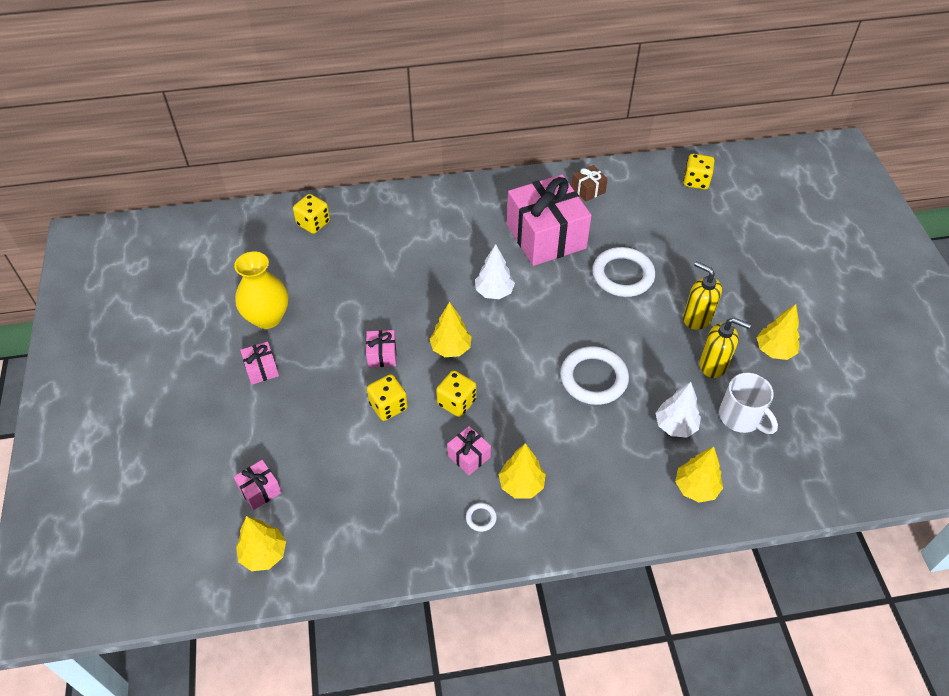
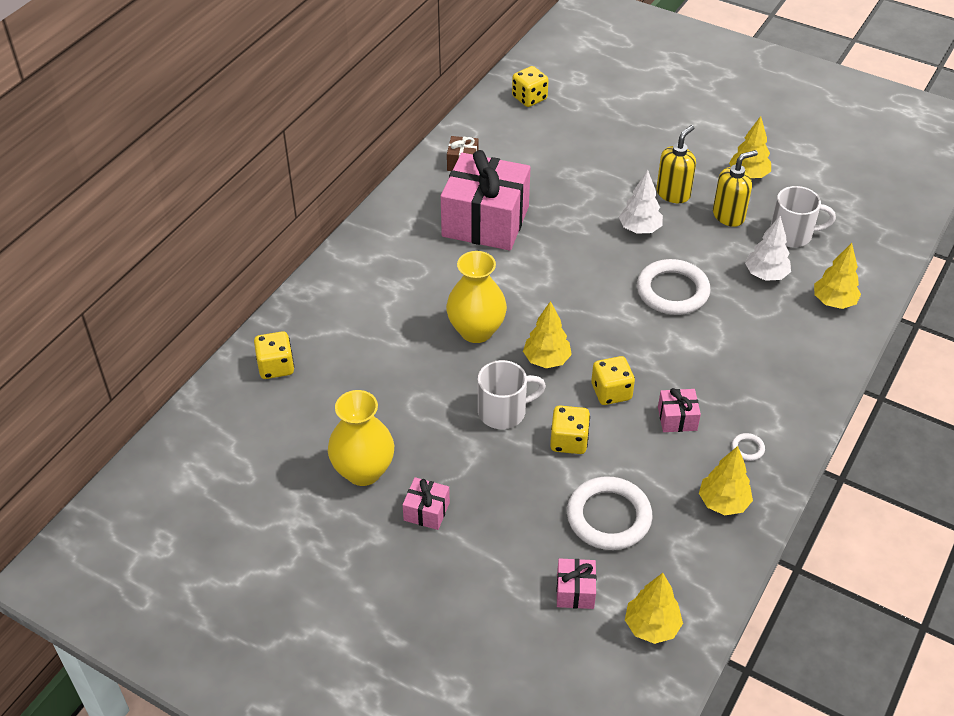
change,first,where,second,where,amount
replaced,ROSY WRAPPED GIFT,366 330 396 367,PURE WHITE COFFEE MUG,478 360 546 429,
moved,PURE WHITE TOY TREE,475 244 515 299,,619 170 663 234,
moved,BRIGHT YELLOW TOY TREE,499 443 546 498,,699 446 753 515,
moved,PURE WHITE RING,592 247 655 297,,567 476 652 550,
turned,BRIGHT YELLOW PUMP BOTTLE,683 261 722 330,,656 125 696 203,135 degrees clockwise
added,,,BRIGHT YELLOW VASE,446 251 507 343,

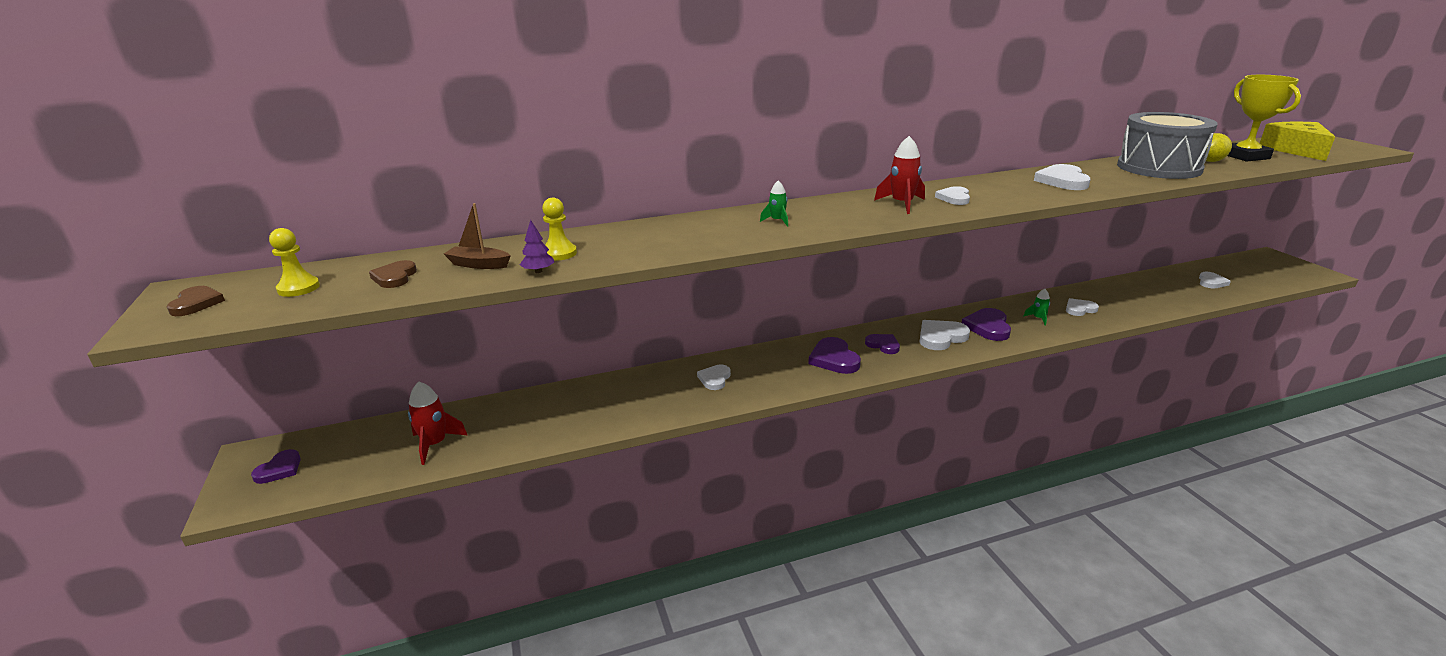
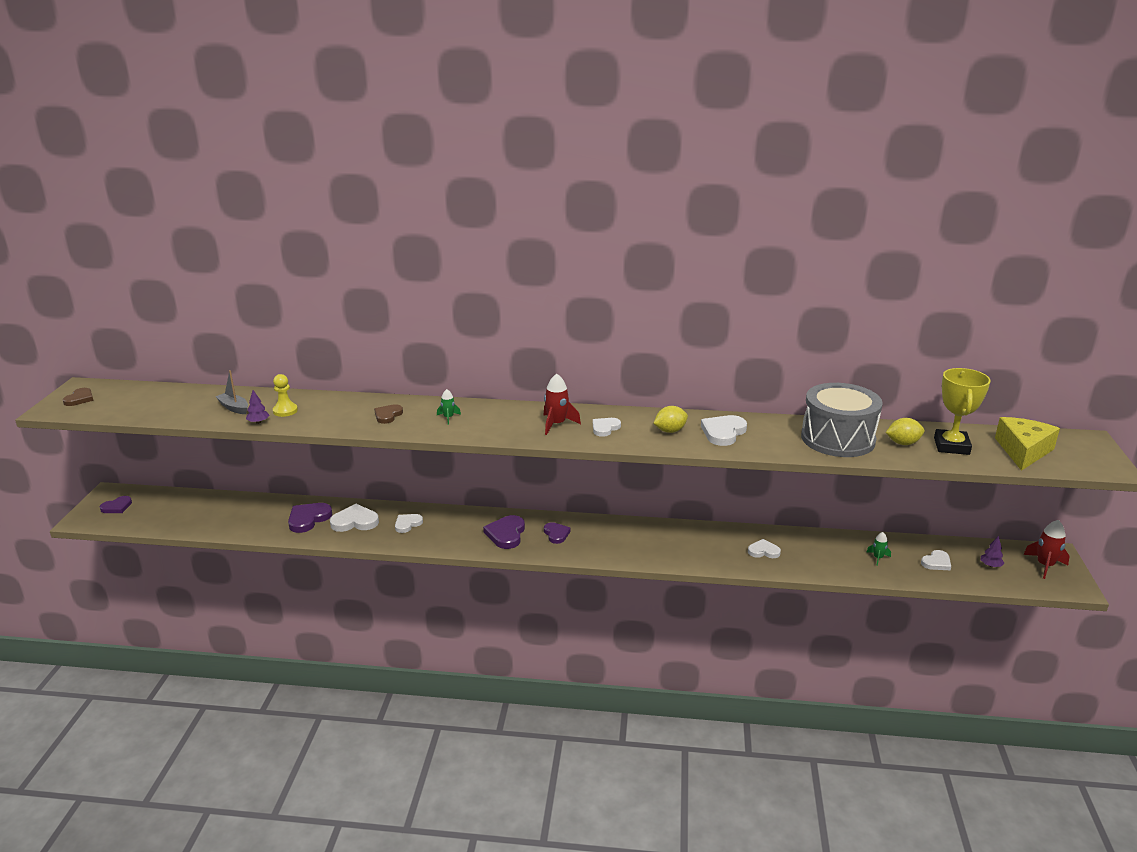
change,first,where,second,where,amount
removed,BRIGHT YELLOW CHESS PAWN,269 228 320 297,,,
moved,RUSSET HEART,369 260 417 288,,374 404 403 424,
moved,CRIMSON ROCKET,408 381 468 465,,1023 520 1070 579,
recoloured,RUSSET TOY BOAT,444 203 511 269,GRAY TOY BOAT,216 370 248 414,
moved,PURE WHITE HEART,920 320 970 350,,330 504 379 532,
moved,VIOLET HEART,962 308 1011 341,,288 503 332 533,
moved,GREEN ROCKET,1023 289 1050 326,,867 532 891 566,
added,,,BRIGHT YELLOW LEMON,654 406 688 433,
added,,,VIOLET TOY TREE,981 536 1004 567,

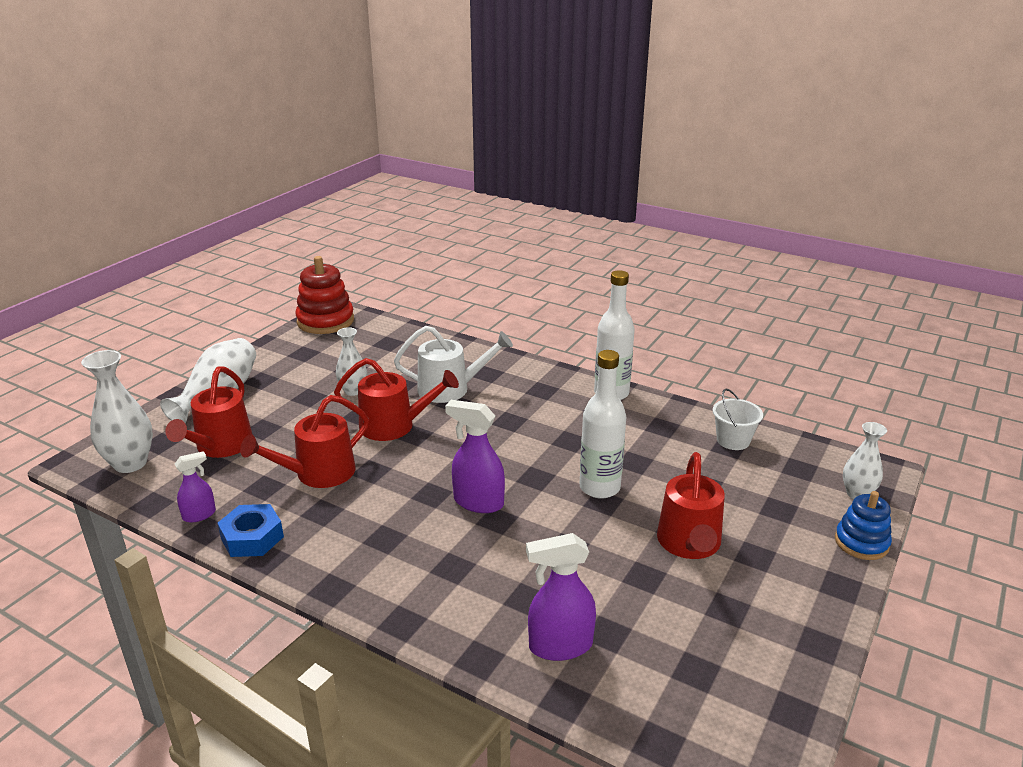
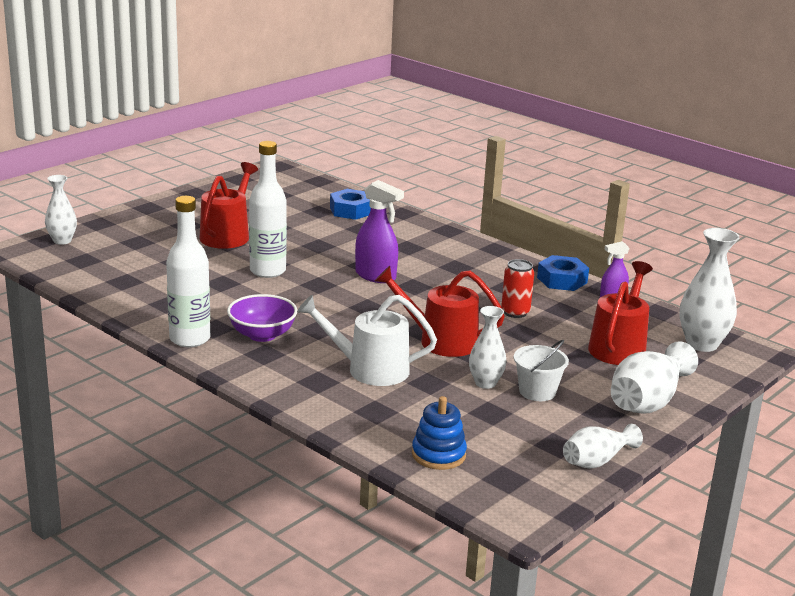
change,first,where,second,where,amount
replaced,CRIMSON SPRINKLING CAN,240 395 369 488,CRIMSON CAN,501 259 534 318,
removed,CRIMSON STACKING RINGS,295 256 354 334,,,
replaced,VIOLET SPRAY BOTTLE,526 533 596 661,COBALT HEXAGON NUT,330 189 371 220,
moved,PURE WHITE BUCKET,713 389 763 450,,514 340 569 401,
moved,COBALT STACKING RINGS,835 491 892 560,,412 396 467 470,
added,,,VIOLET SERVING BOWL,227 294 297 342,
added,,,PURE WHITE VASE,563 424 643 469,

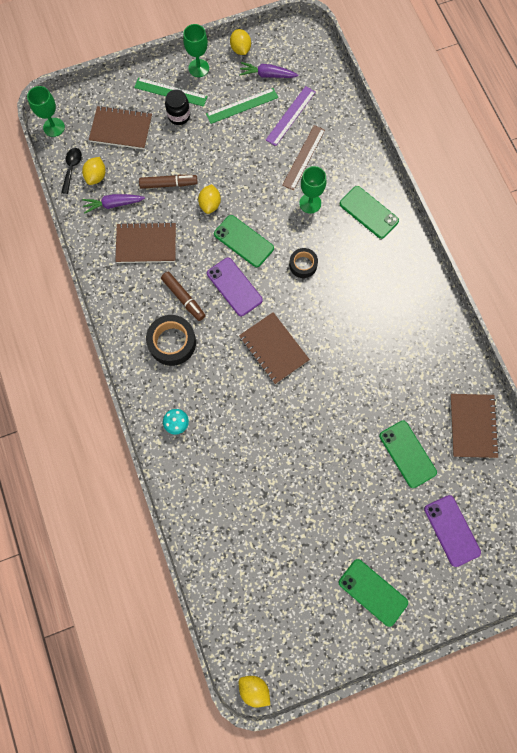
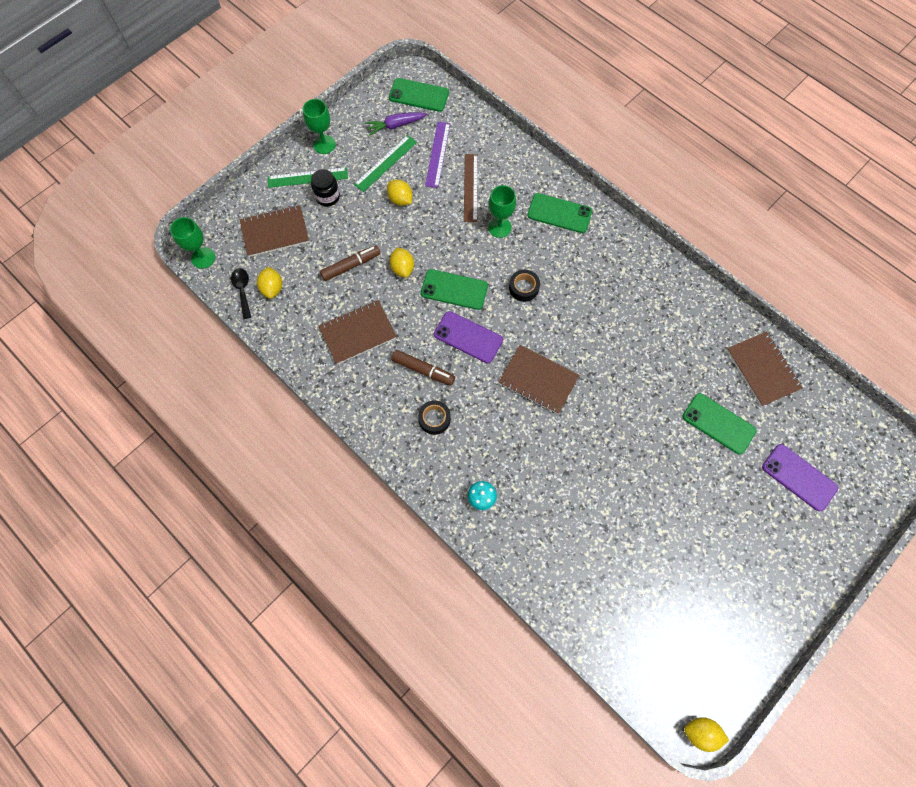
change,first,where,second,where,amount
removed,VIOLET ROOT VEGETABLE,82 194 145 214,,,
resized,JET-BLACK ROLL OF TAPE,146 315 196 366,,418 400 451 435,x0.61
moved,BRIGHT YELLOW LEMON,230 29 251 55,,387 180 413 206,
moved,GREEN SMARTPHONE,339 559 408 627,,389 78 449 112,

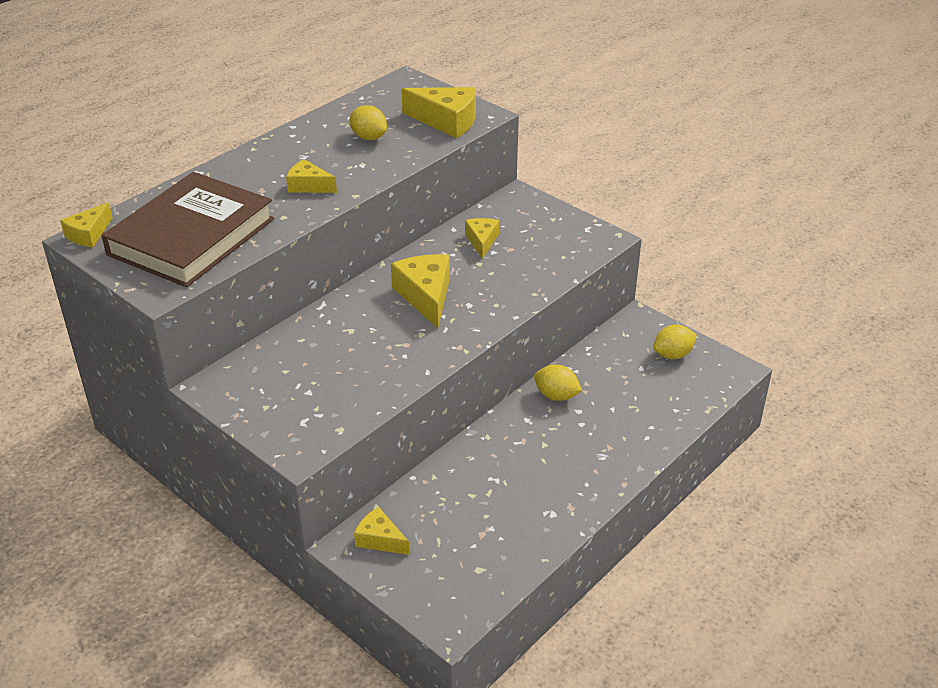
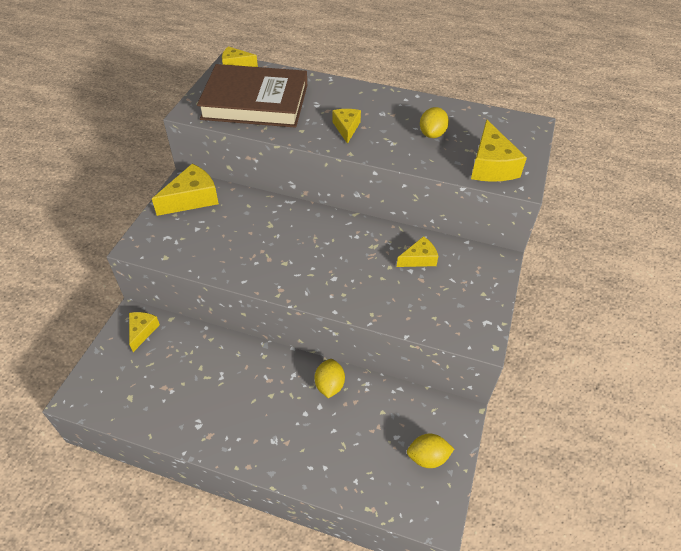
change,first,where,second,where,amount
moved,BRIGHT YELLOW CHEESE,391 254 450 328,,152 164 219 216,
turned,BRIGHT YELLOW LEMON,653 324 697 359,,407 434 454 468,45 degrees counterclockwise

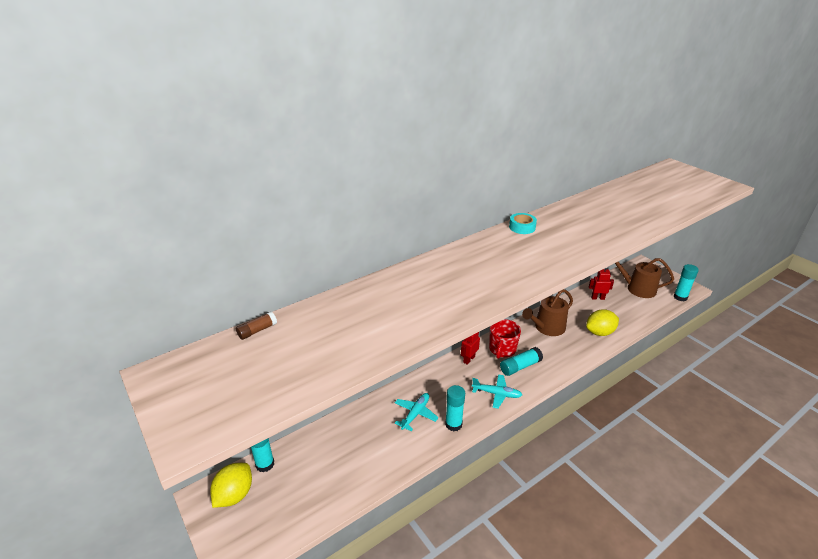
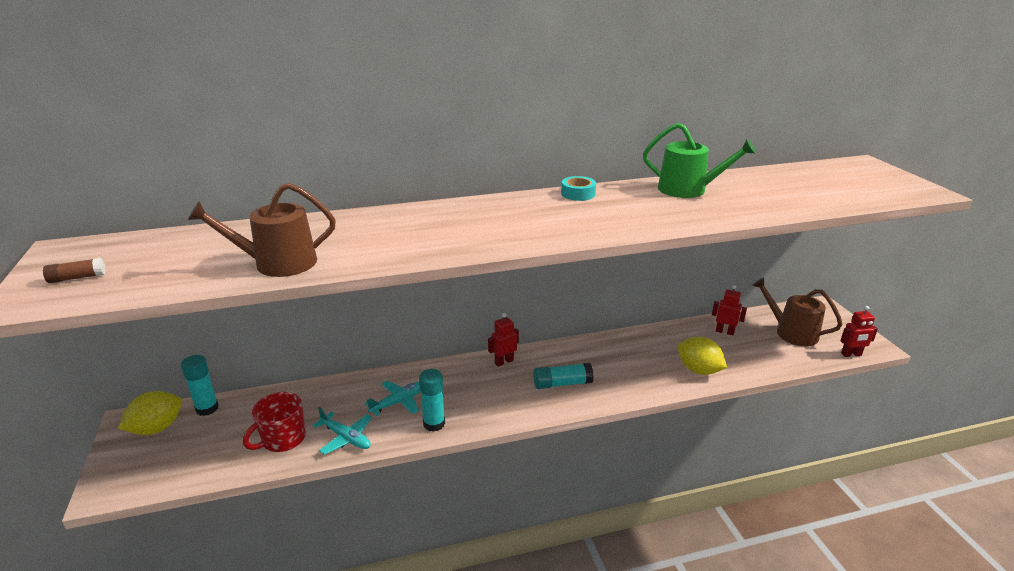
change,first,where,second,where,amount
moved,RUSSET GLUE STICK,236 312 277 340,,43 258 106 283,
moved,AQUA TOY PLANE,472 374 522 409,,313 407 372 455,
moved,CRIMSON COFFEE MUG,489 319 521 359,,243 392 306 452,
moved,RUSSET SPRINKLING CAN,522 289 573 336,,188 183 336 277,
turned,BRIGHT YELLOW LEMON,586 309 619 336,,678 337 727 375,45 degrees clockwise
replaced,AQUA GLUE STICK,673 264 699 302,CRIMSON ROBOT FIGURE,840 306 878 357,
added,,,GREEN SPRINKLING CAN,643 123 756 198,

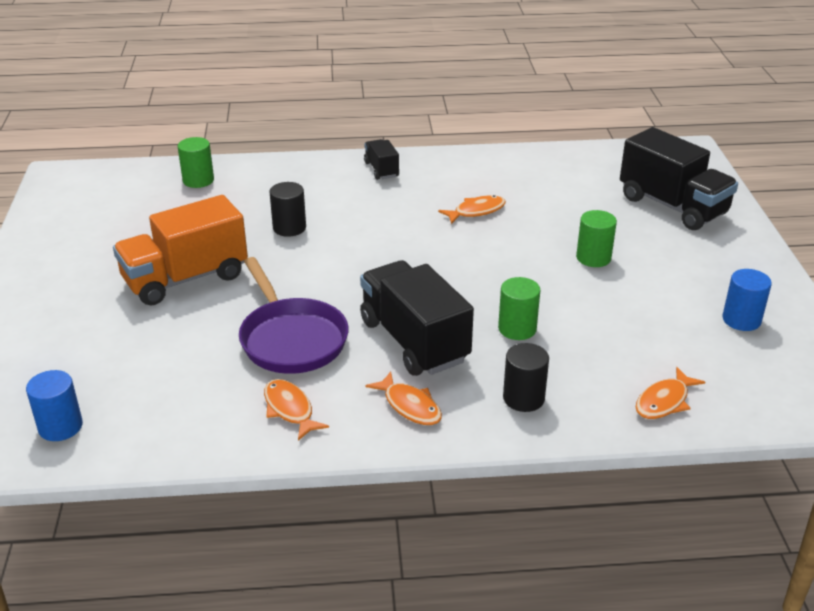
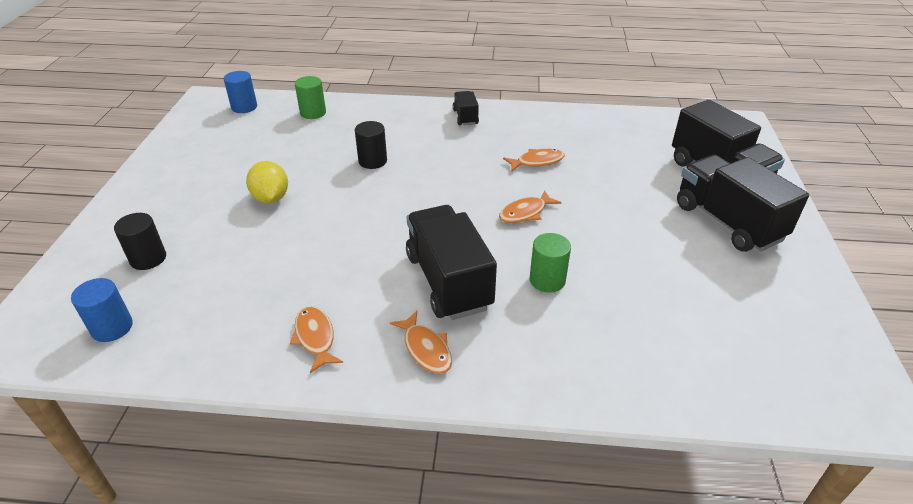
change,first,where,second,where,amount
replaced,BRIGHT ORANGE TRUCK,113 195 248 305,BRIGHT YELLOW LEMON,246 161 288 203,
removed,VIOLET SKILLET,239 257 349 374,,,
moved,JET-BLACK SOLID CYLINDER,503 343 549 412,,114 213 166 270,
removed,GREEN SOLID CYLINDER,576 210 617 267,,,
moved,BRIGHT ORANGE FISH FIGURE,636 367 705 419,,499 190 562 223,
moved,COBALT SOLID CYLINDER,722 269 772 331,,224 71 257 113,
added,,,JET-BLACK TRUCK,677 155 809 252,

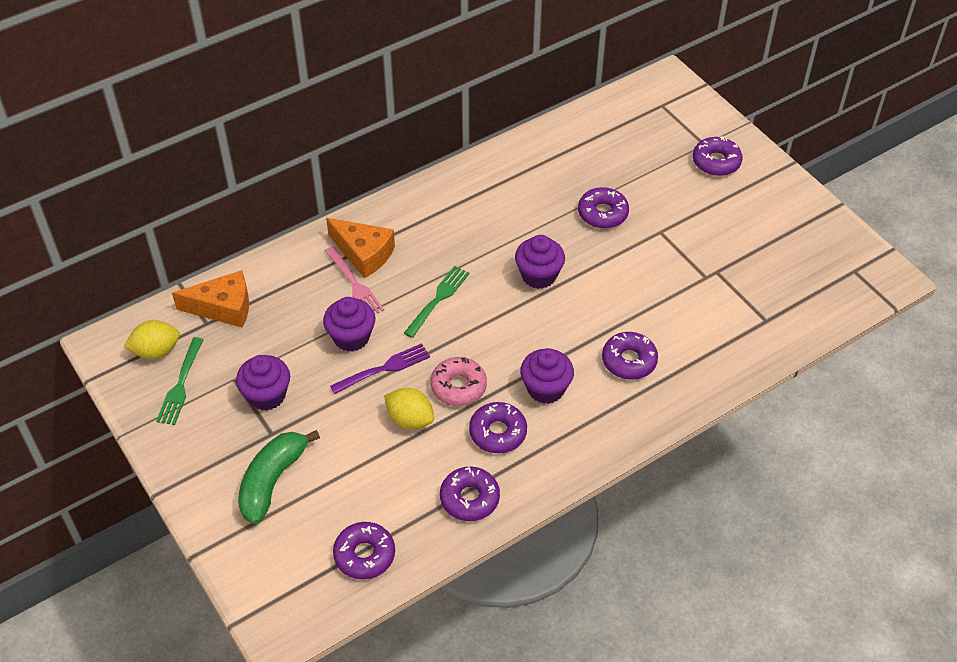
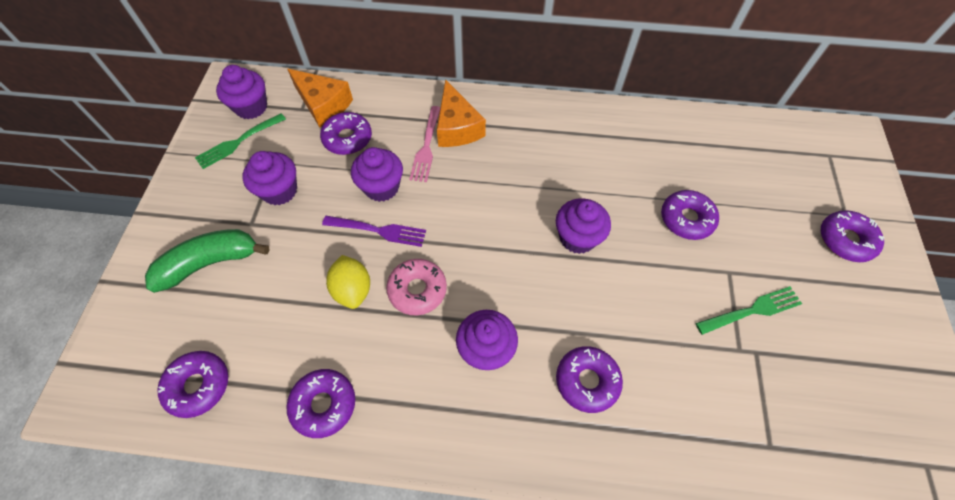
change,first,where,second,where,amount
replaced,BRIGHT YELLOW LEMON,124 320 180 359,VIOLET FAIRY CAKE,216 65 267 119,
moved,GREEN DINNER FORK,404 266 470 338,,696 286 802 335,
moved,VIOLET GLAZED DONUT,469 402 527 453,,320 112 372 155,

